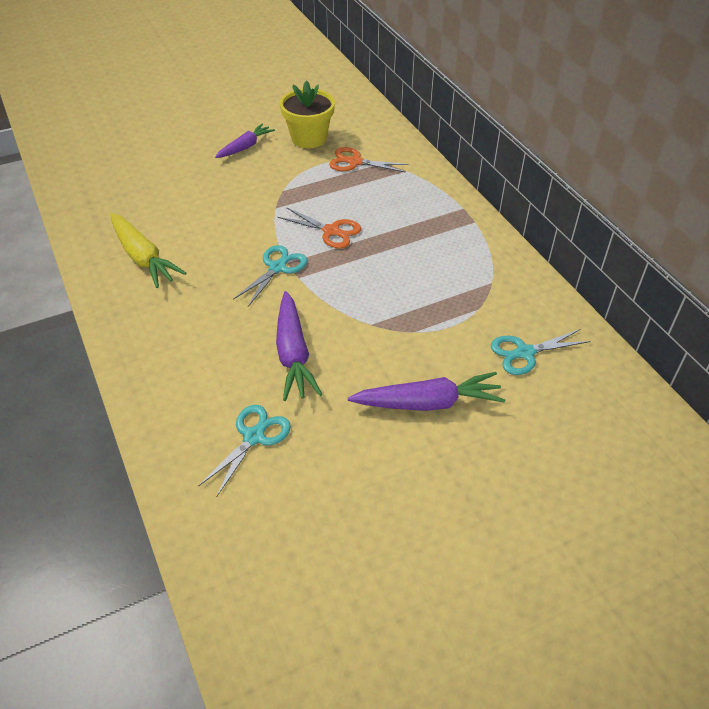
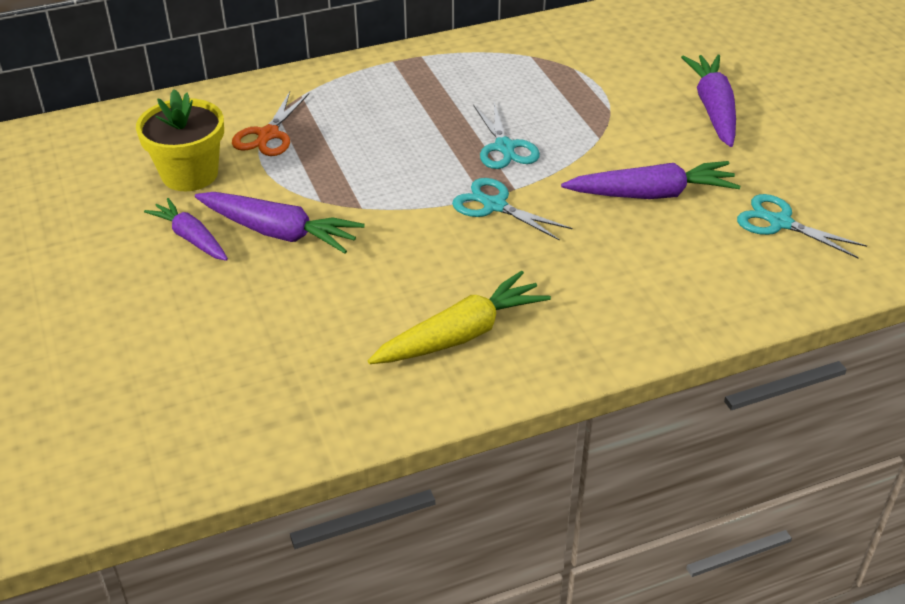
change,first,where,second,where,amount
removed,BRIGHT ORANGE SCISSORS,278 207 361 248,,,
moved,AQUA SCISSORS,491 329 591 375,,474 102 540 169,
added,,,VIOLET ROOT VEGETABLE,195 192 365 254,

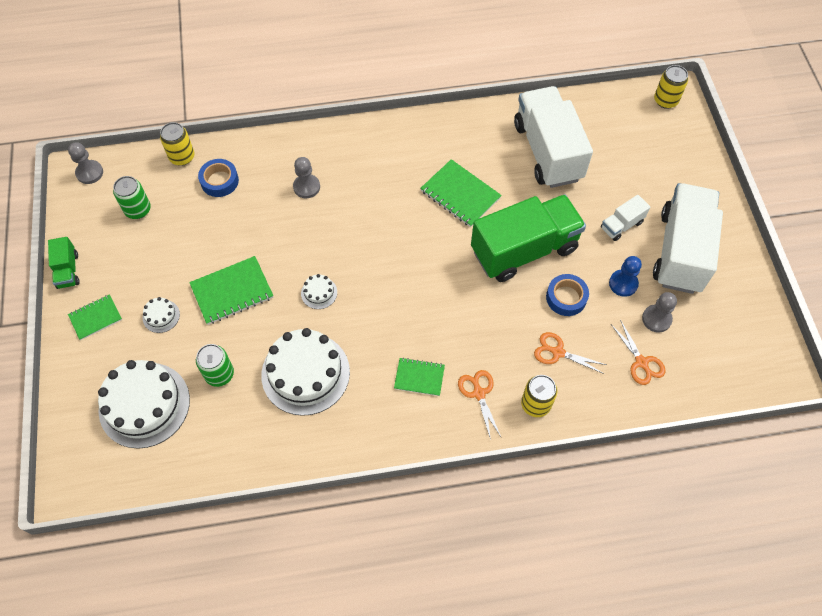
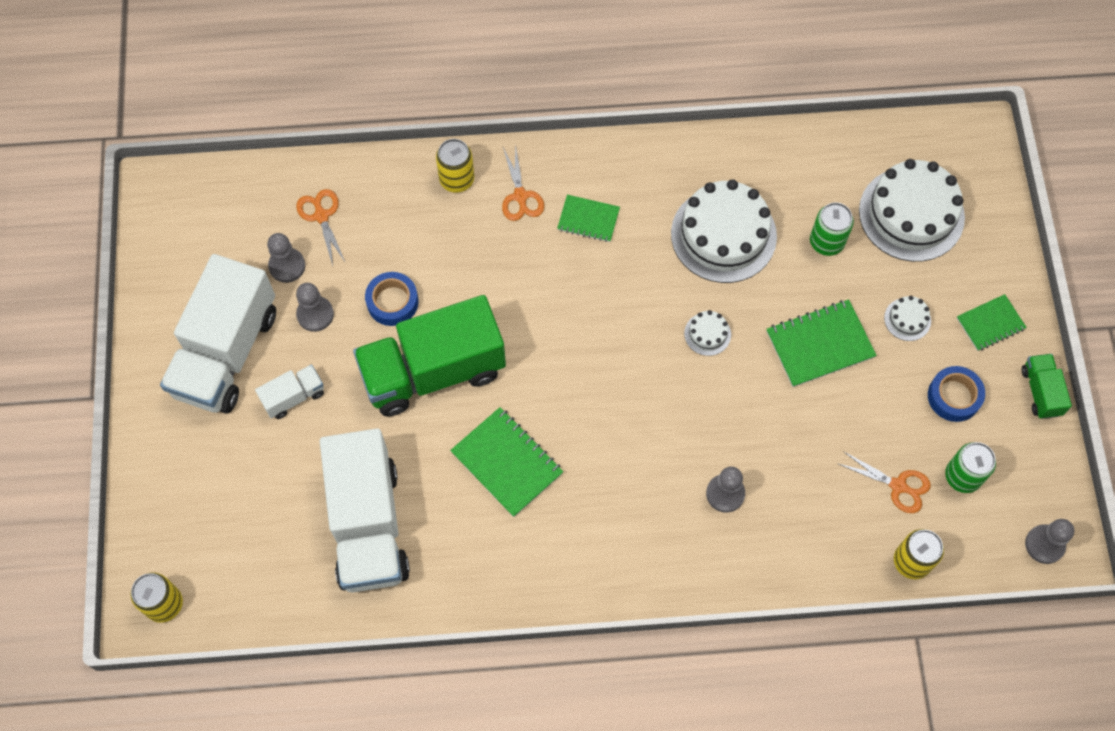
change,first,where,second,where,amount
moved,COBALT ROLL OF TAPE,198 159 239 197,,928 366 985 422,
moved,BRIGHT ORANGE SCISSORS,534 332 607 374,,837 451 931 513,
recoloured,COBALT CHESS PAWN,609 256 642 297,GRAY CHESS PAWN,296 283 334 332,

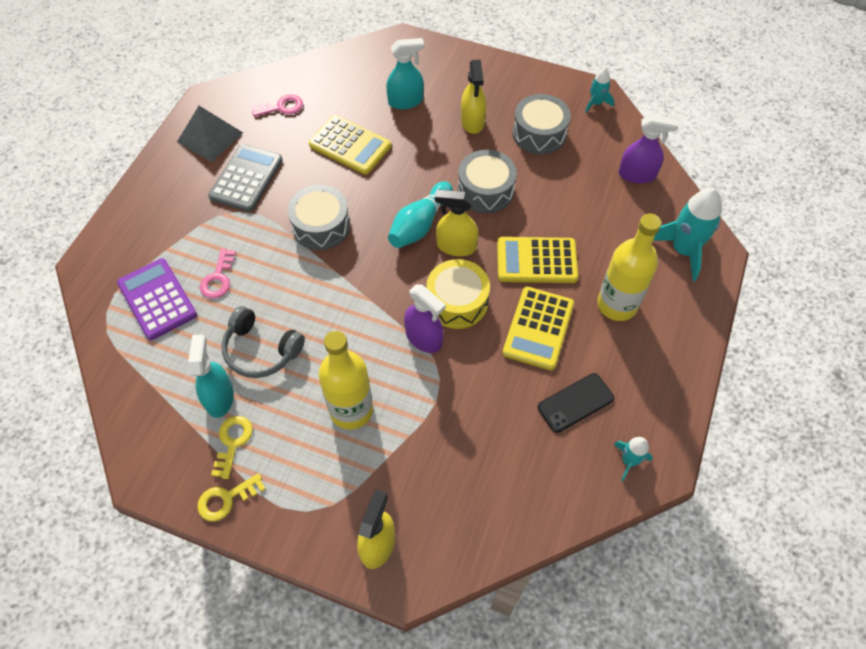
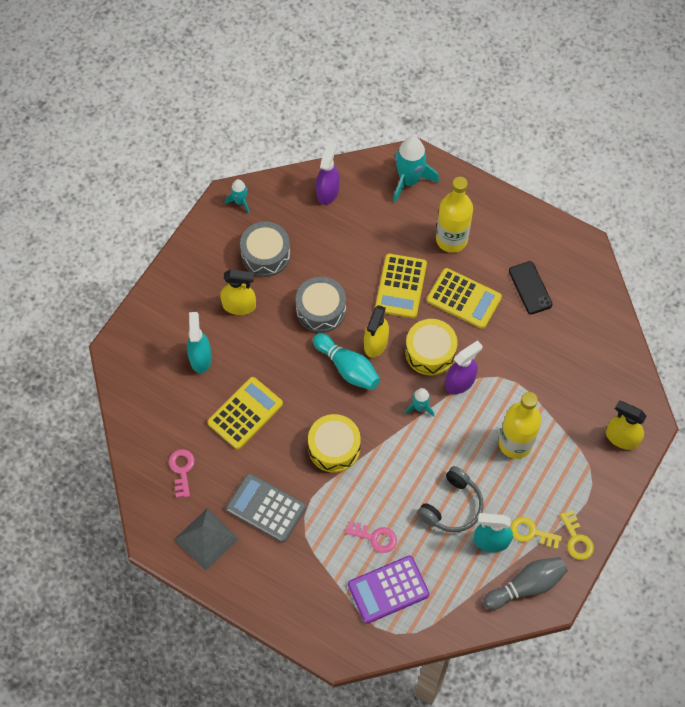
change,first,where,second,where,amount
recoloured,GRAY DRUM,287 185 350 250,BRIGHT YELLOW DRUM,308 414 361 473,
moved,AQUA ROCKET,614 437 653 481,,405 388 434 417,
added,,,GRAY BOWLING PIN,483 557 568 610,

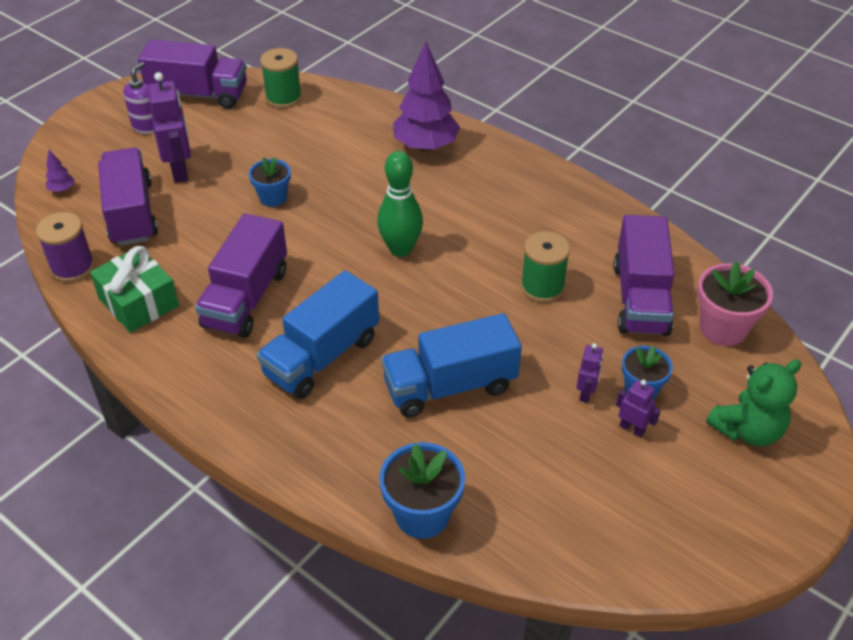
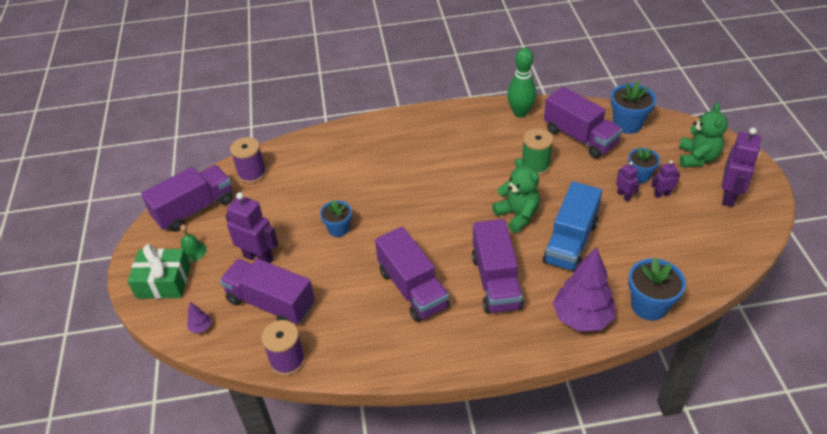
change,first,where,second,where,amount
moved,GREEN WRAPPED GIFT,90 246 179 333,,127 244 191 299,
replaced,VIOLET PUMP BOTTLE,123 62 154 134,GREEN HAND BELL,180 225 206 262,
recoloured,COBALT TRUCK,257 270 379 399,VIOLET TRUCK,472 219 524 314,
recoloured,GREEN BOBBIN,260 48 302 108,VIOLET BOBBIN,230 137 266 183,
moved,GREEN BOWLING PIN,377 151 423 257,,507 48 536 118,
moved,VIOLET TOY TREE,393 42 460 152,,553 247 615 331,
recoloured,ROSY FLOWER POT,697 261 773 346,COBALT FLOWER POT,610 81 656 134,
added,,,GREEN STUFFED BEAR,492 158 540 233,
added,,,VIOLET ROBOT FIGURE,722 128 761 207,

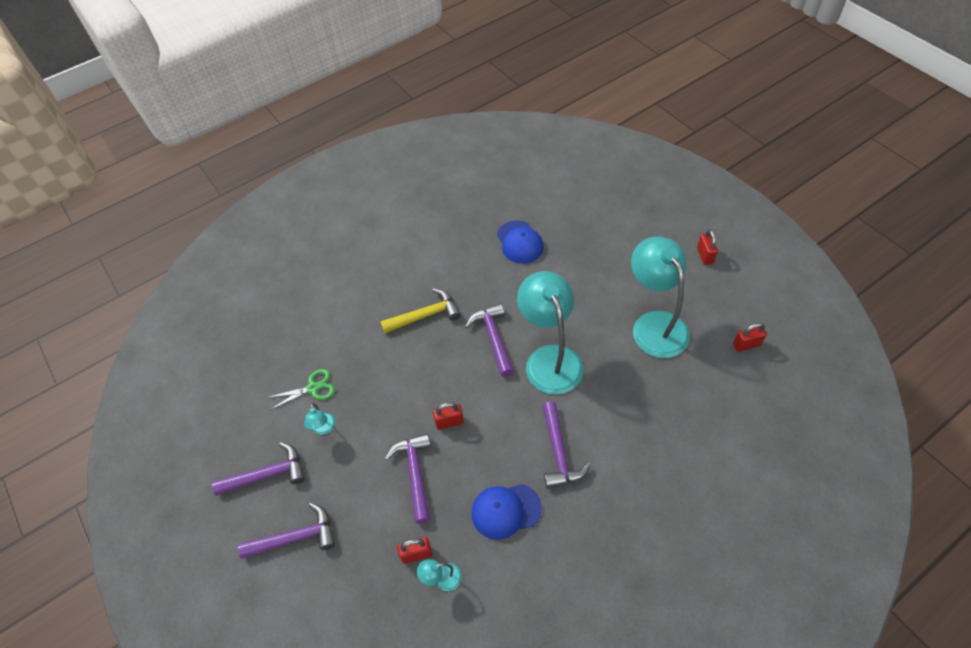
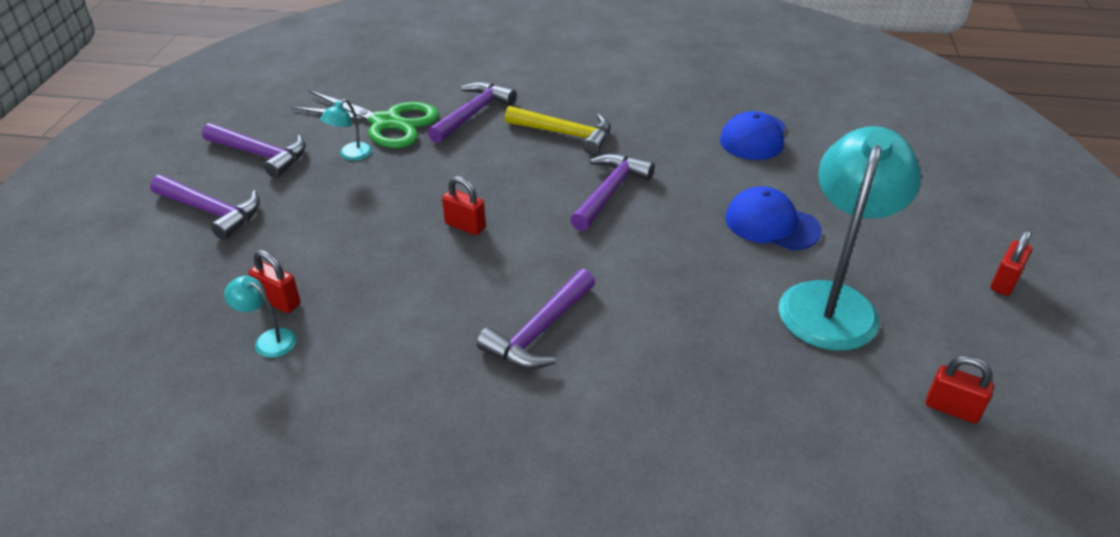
change,first,where,second,where,amount
resized,GREEN SCISSORS,267 369 335 410,,291 90 439 148,x1.73
moved,VIOLET CLAW HAMMER,385 433 431 524,,427 82 517 143,
moved,COBALT PEAKED CAP,471 484 542 540,,725 186 822 250,
removed,AQUA READING LAMP,517 271 583 394,,,

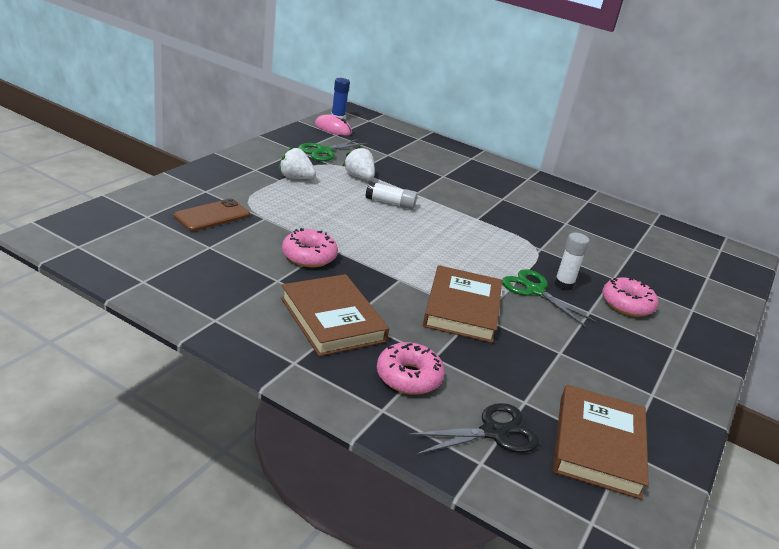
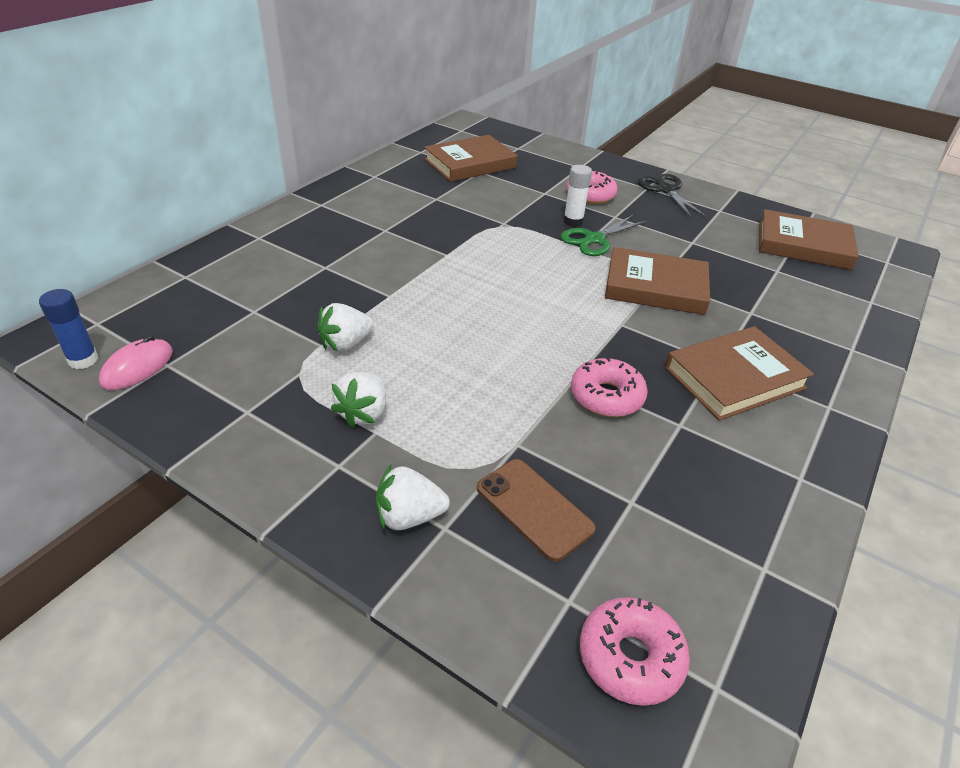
change,first,where,second,where,amount
removed,GREEN SCISSORS,298 139 368 161,,,
removed,PURE WHITE GLUE STICK,365 181 417 210,,,
moved,ROSY GLAZED DONUT,377 342 445 395,,580 597 690 706,
moved,JET-BLACK SCISSORS,407 403 539 455,,637 174 707 218,
added,,,PURE WHITE BERRY,376 465 450 530,
added,,,RUSSET HARDCOVER,424 135 518 182,

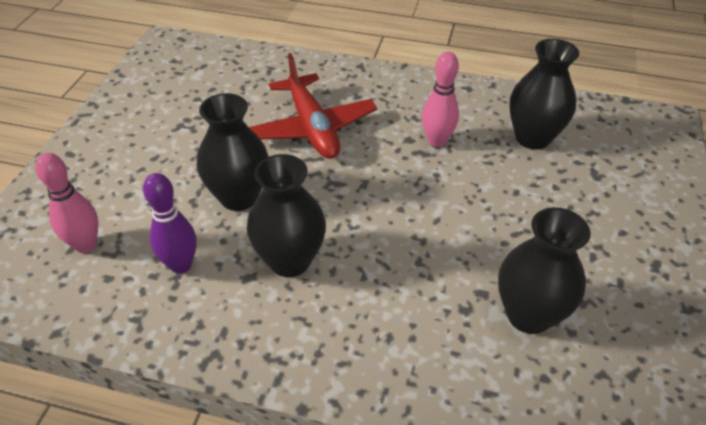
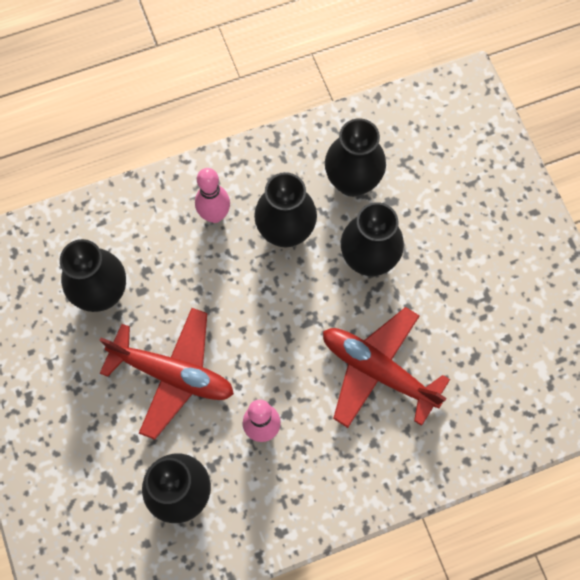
change,first,where,second,where,amount
moved,ROSY BOWLING PIN,35 153 98 253,,195 168 230 223,
replaced,VIOLET BOWLING PIN,143 173 197 274,JET-BLACK VASE,325 118 386 197,
added,,,CRIMSON TOY PLANE,99 308 234 440,

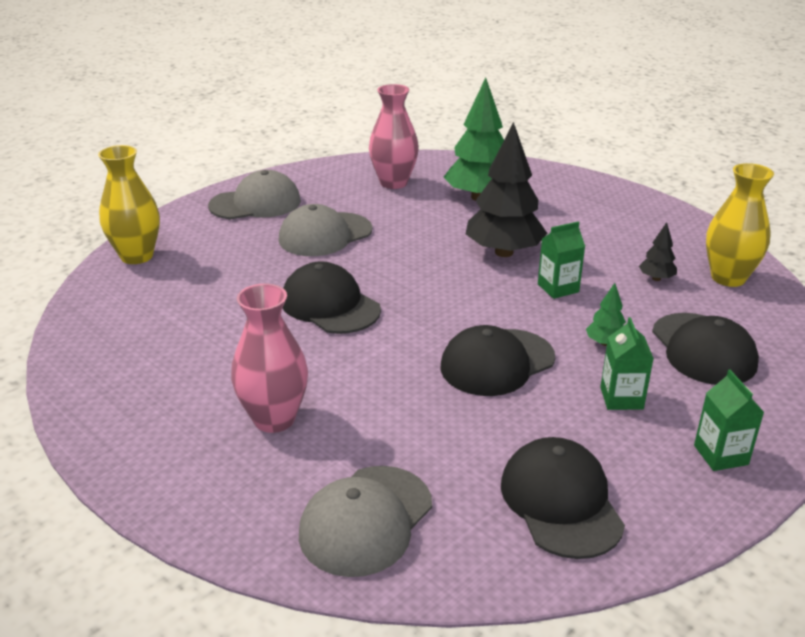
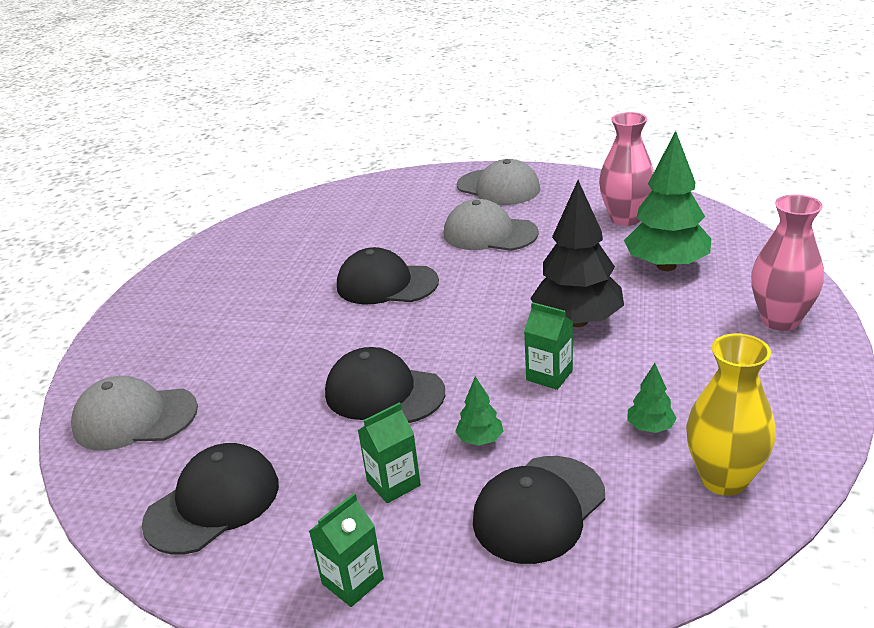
change,first,where,second,where,amount
removed,BRIGHT YELLOW VASE,98 145 160 264,,,
moved,ROSY VASE,231 284 308 433,,751 194 824 331,
turned,JET-BLACK PEAKED CAP,283 261 381 334,,337 247 439 304,90 degrees counterclockwise
recoloured,JET-BLACK TOY TREE,639 222 677 281,GREEN TOY TREE,627 363 677 433,

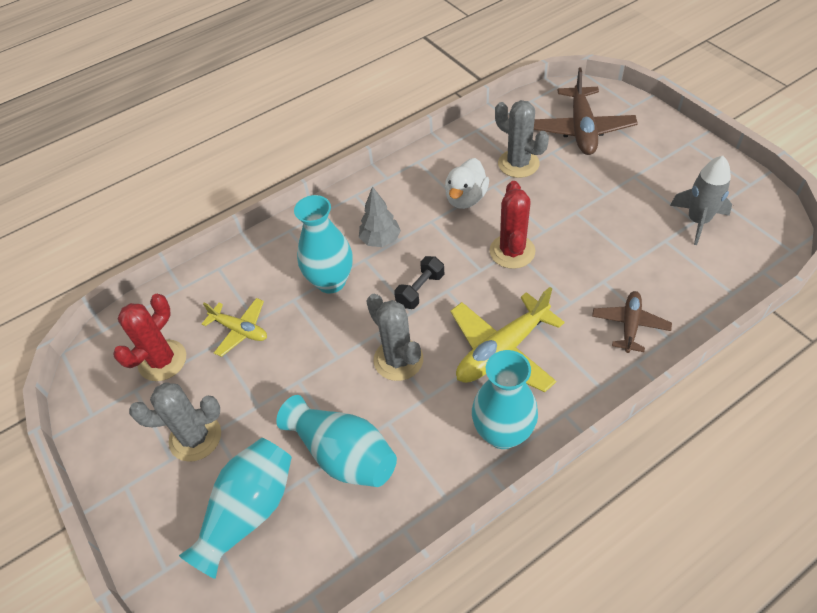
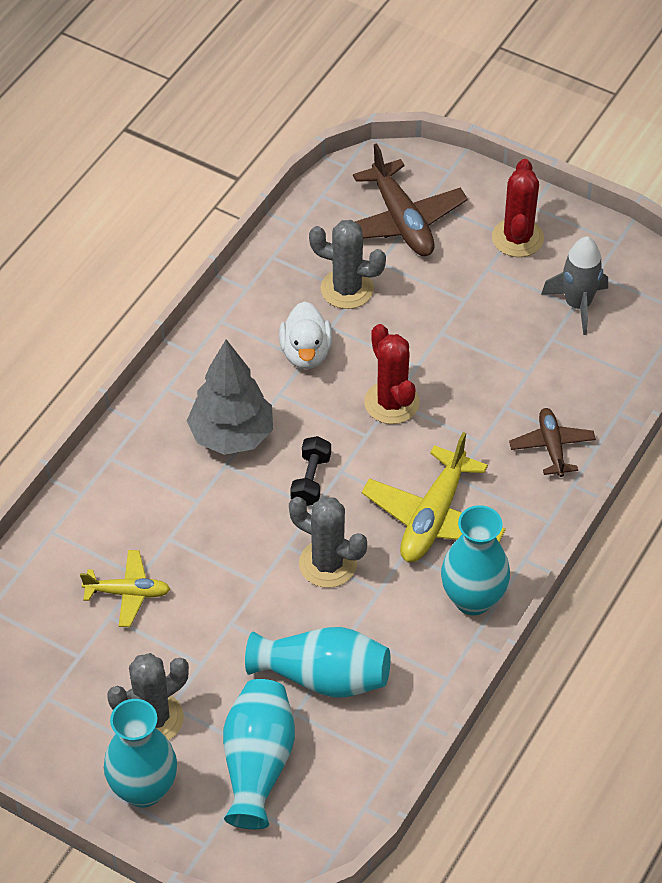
change,first,where,second,where,amount
moved,CRIMSON CACTUS,113 294 186 381,,492 159 544 257,
moved,AQUA VASE,294 195 353 294,,104 699 177 807,
resized,GRAY TOY TREE,359 186 401 247,,187 339 273 455,x1.63

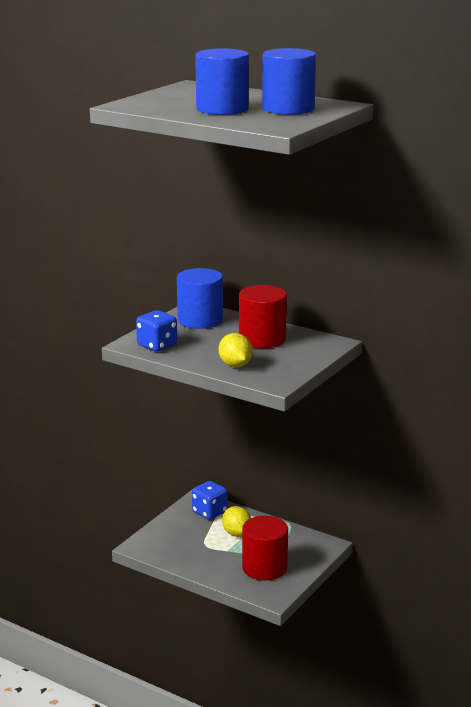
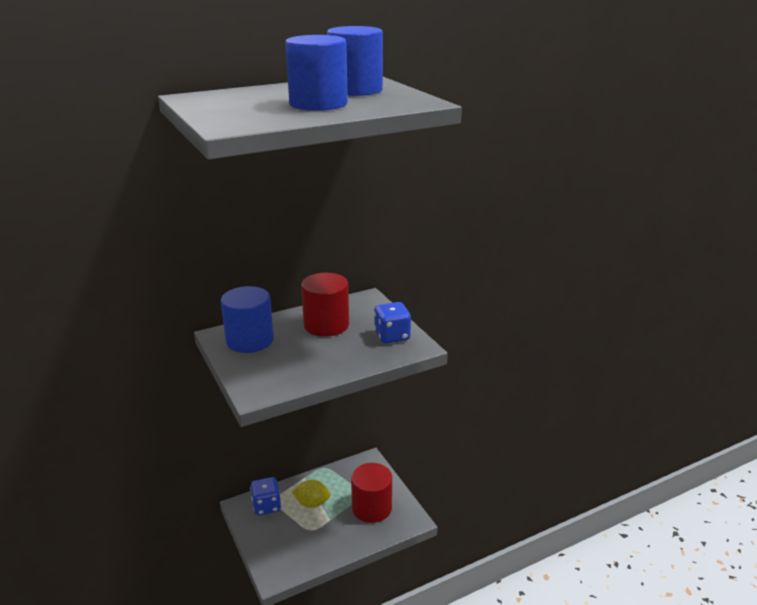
change,first,where,second,where,amount
moved,COBALT GAME DIE,136 310 177 352,,374 302 411 343,
removed,BRIGHT YELLOW LEMON,219 333 253 367,,,

